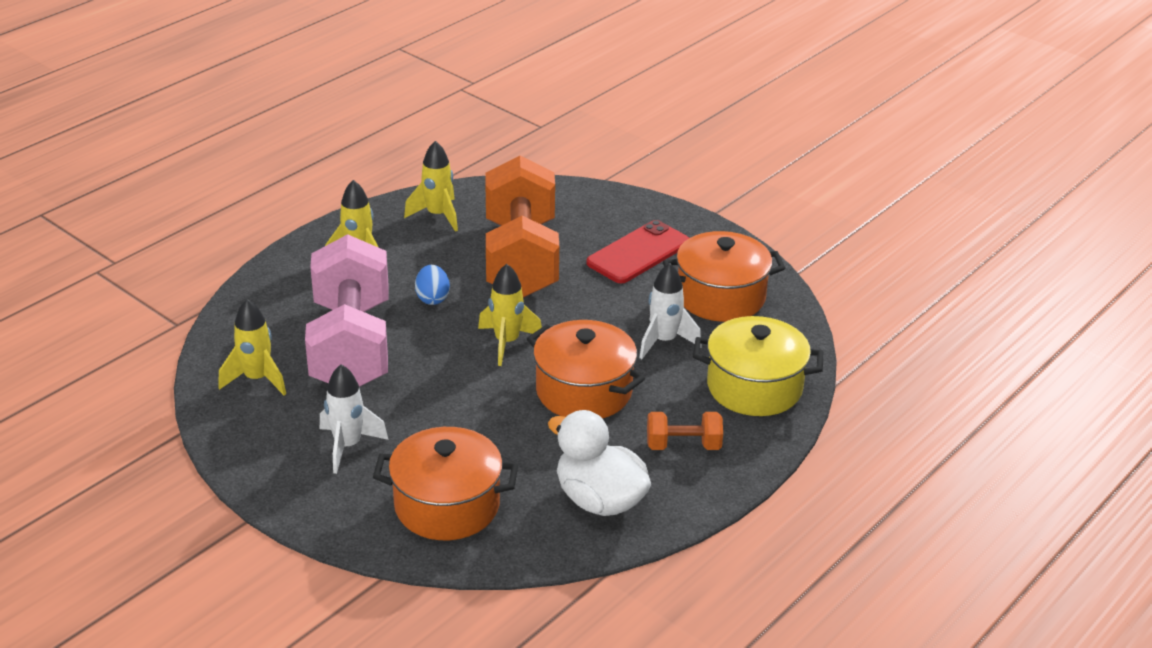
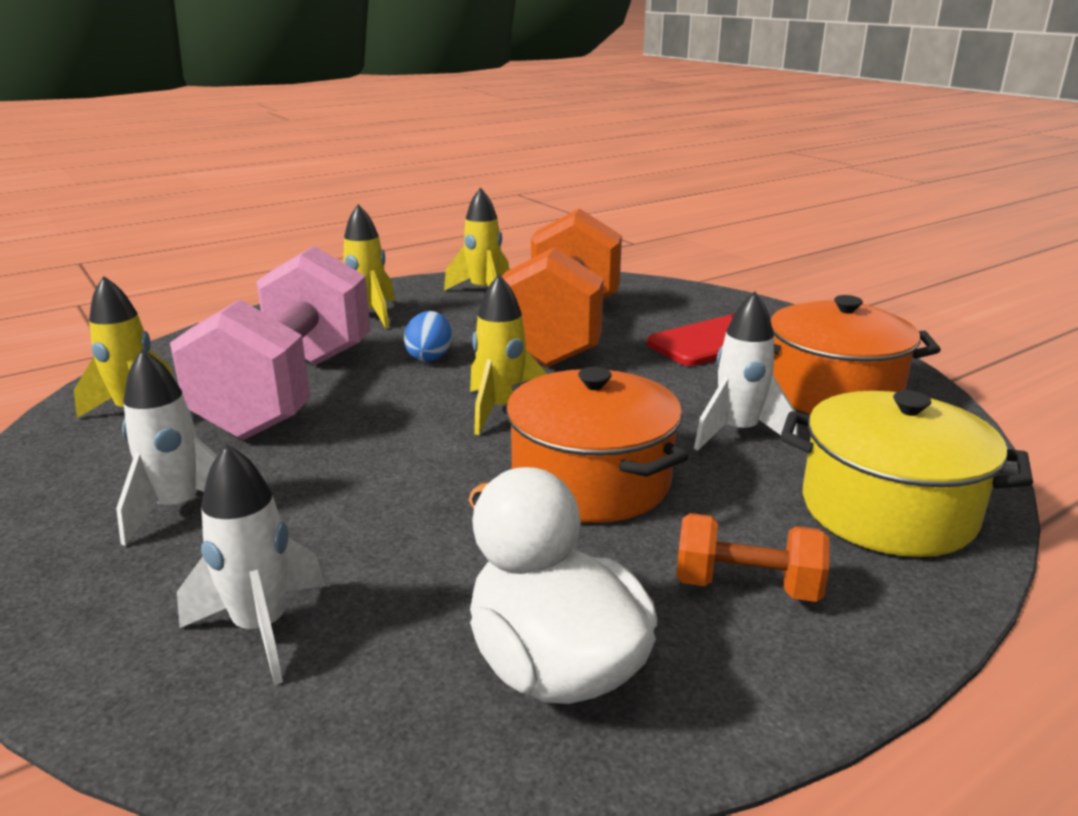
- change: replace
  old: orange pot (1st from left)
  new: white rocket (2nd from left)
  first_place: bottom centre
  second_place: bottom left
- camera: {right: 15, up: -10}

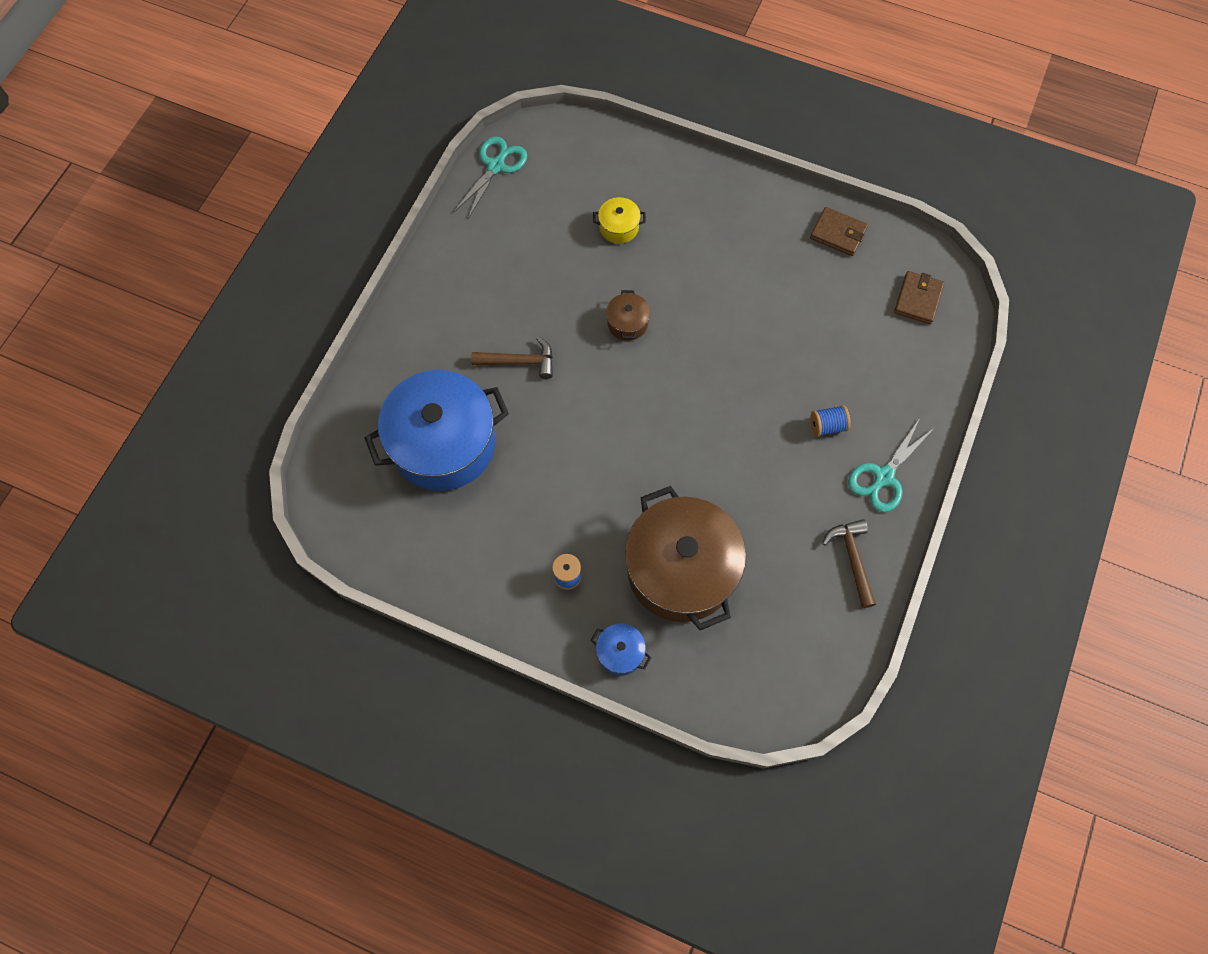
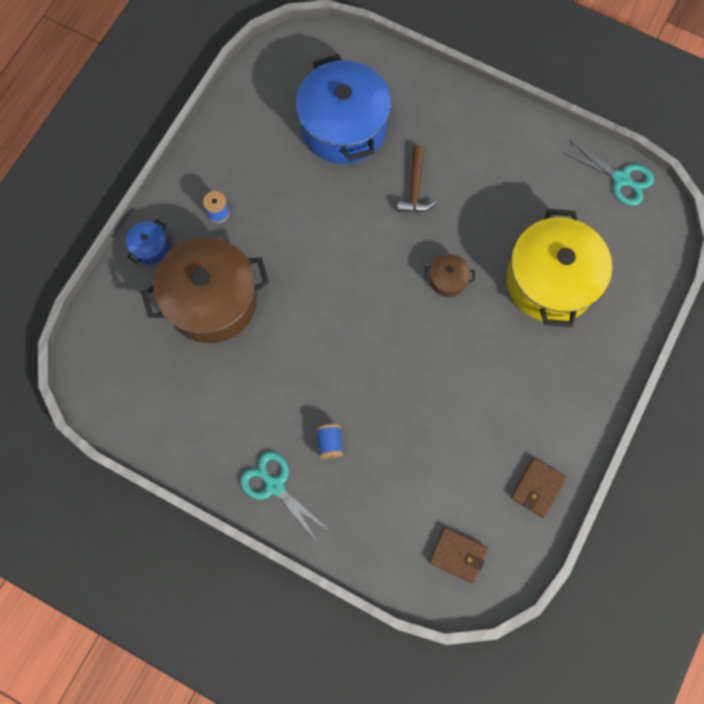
- change: delete
  old: brown hammer (2nd from left)
  first_place: middle right
- change: resize
  old: yellow pot
  first_place: top centre
  second_place: middle right
  factor: 2.42
- camera: {right: 95, up: 5}

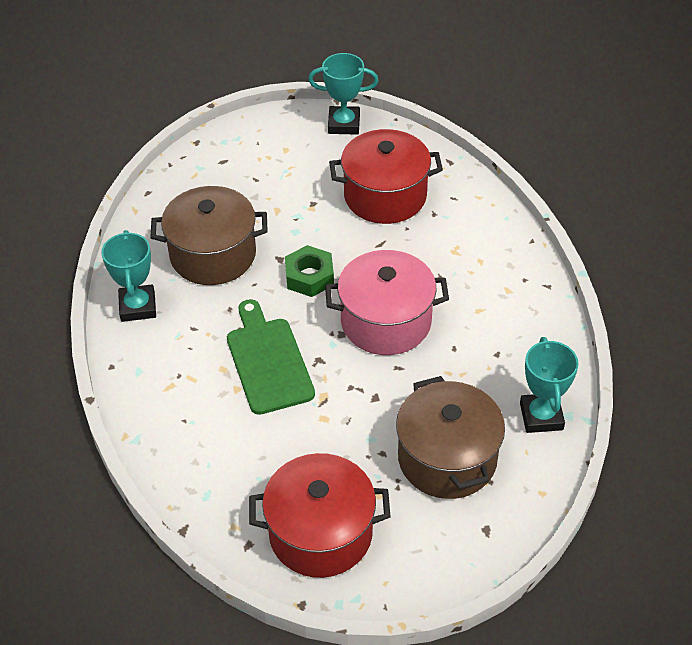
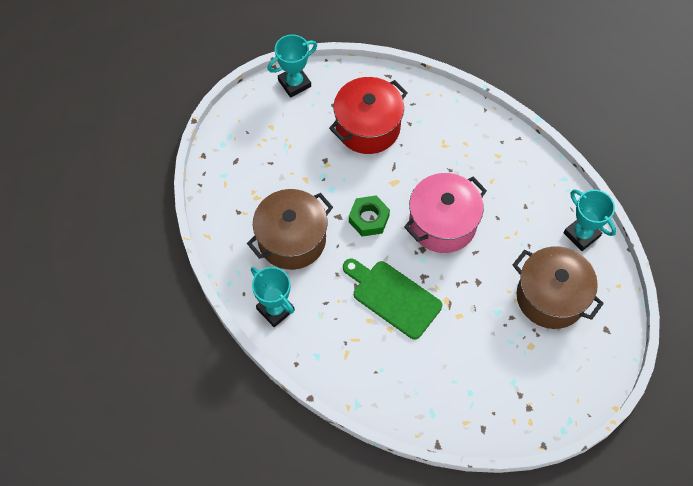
- change: delete
  old: red pot (1st from left)
  first_place: bottom centre
- camera: {right: -35, up: 15}

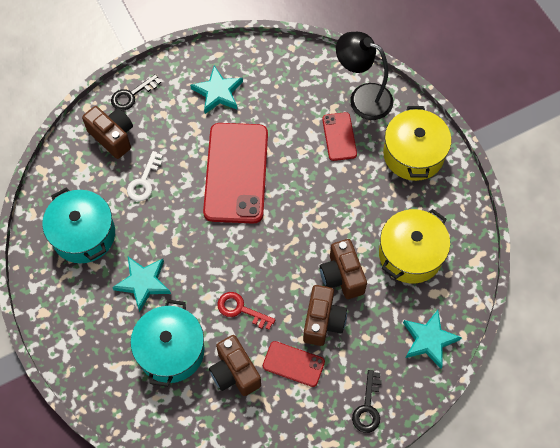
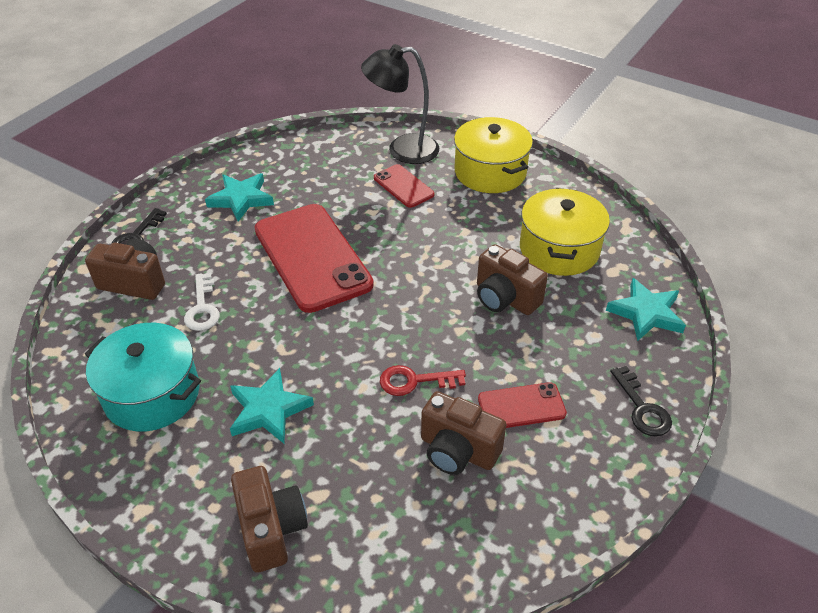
- change: delete
  old: turquoise pot (2nd from left)
  first_place: bottom left
- change: move
  old: brown camera (3rd from left in the first image)
  new: brown camera (2nd from left)
  first_place: bottom centre
  second_place: bottom left
- camera: {right: -30, up: -20}

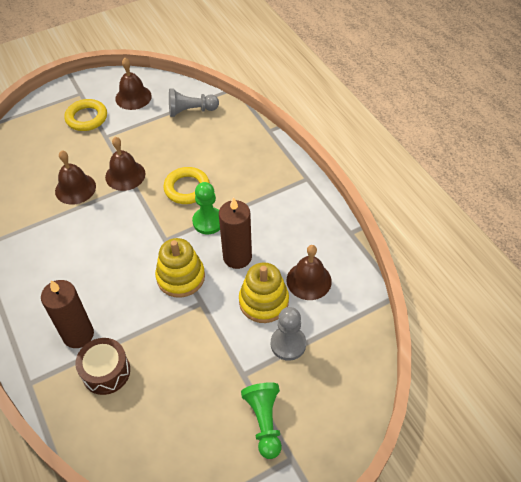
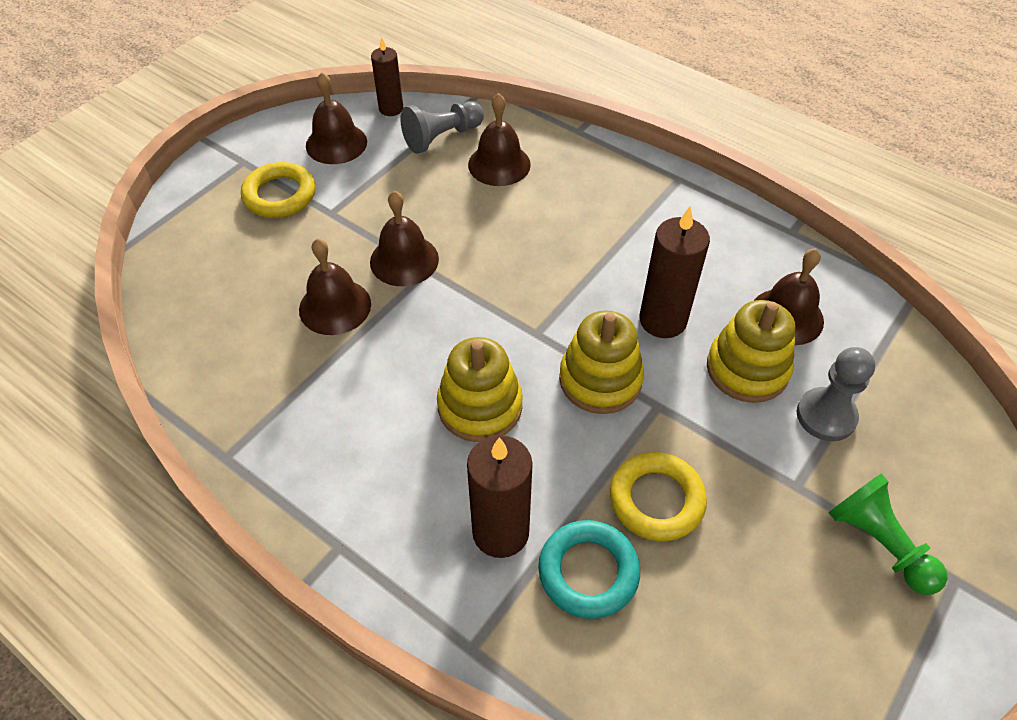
- change: delete
  old: green pawn (1st from left)
  first_place: centre
- change: insert
  new: brown candle (1st from left)
  second_place: top centre
- change: insert
  new: yellow stacking toy (1st from left)
  second_place: centre
- change: insert
  new: brown bell (4th from left)
  second_place: top centre
- change: move
  old: yellow ring (2nd from left)
  first_place: centre
  second_place: bottom centre
- change: replace
  old: brown drum
  new: turquoise ring
  first_place: bottom left
  second_place: bottom centre
- camera: {right: -25, up: 0}

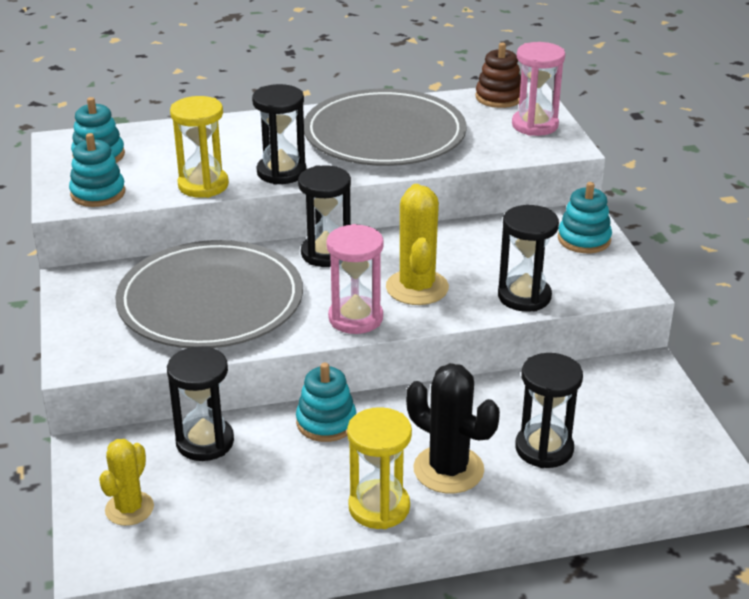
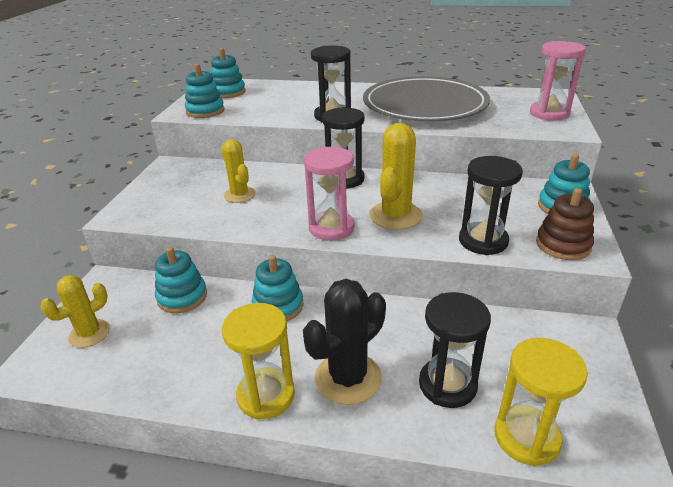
- change: move
  old: yellow hourglass (1st from left in the first image)
  new: yellow hourglass (2nd from left)
  first_place: top left
  second_place: bottom right
- change: move
  old: brown stacking toy
  first_place: top centre
  second_place: middle right
- change: replace
  old: grey plate (1st from left)
  new: yellow cactus (2nd from left)
  first_place: middle left
  second_place: centre
- change: replace
  old: black hourglass (1st from left)
  new: turquoise stacking toy (1st from left)
  first_place: bottom left
  second_place: middle left
- change: rotate
  old: black cactus
  first_place: bottom centre
  second_place: bottom centre
  degrees: 75
- camera: {right: 25, up: 0}

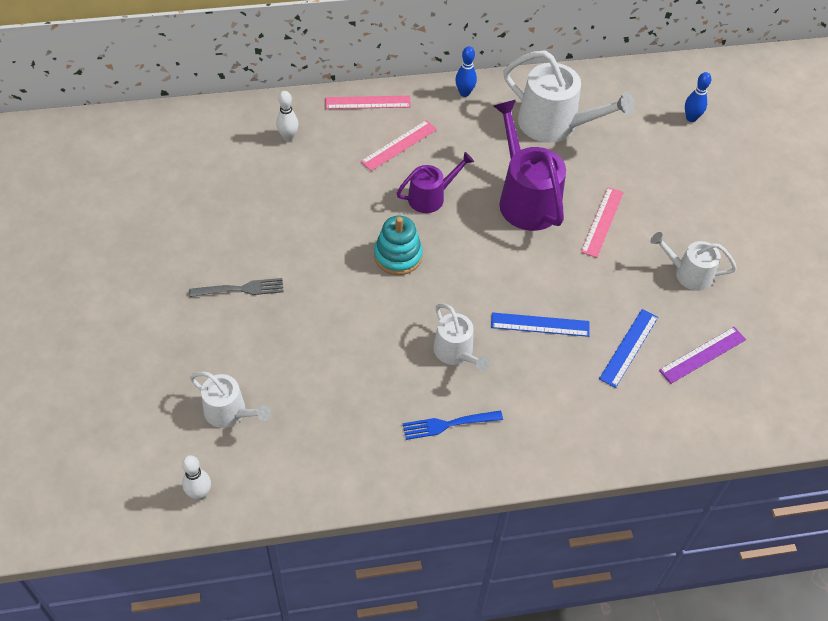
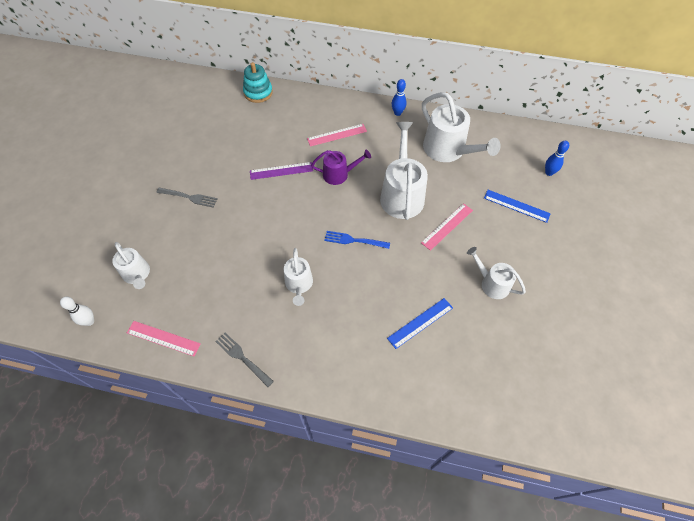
- change: delete
  old: white bowling pin (2nd from left)
  first_place: top centre
- change: insert
  new: grey fork (2nd from left)
  second_place: bottom centre
- change: move
  old: pink ruler (1st from left)
  first_place: top centre
  second_place: middle left
- change: move
  old: turquoise stacking toy
  first_place: centre
  second_place: top centre
- change: move
  old: blue fork
  first_place: bottom centre
  second_place: centre
- change: move
  old: blue ruler (1st from left in the first image)
  new: blue ruler (2nd from left)
  first_place: centre
  second_place: middle right
- change: move
  old: purple ruler
  first_place: middle right
  second_place: top centre
- change: recolor
  old: purple watering can (2nd from left)
  new: white watering can (3rd from left)
  first_place: top centre
  second_place: top centre
- camera: {right: 25, up: 5}

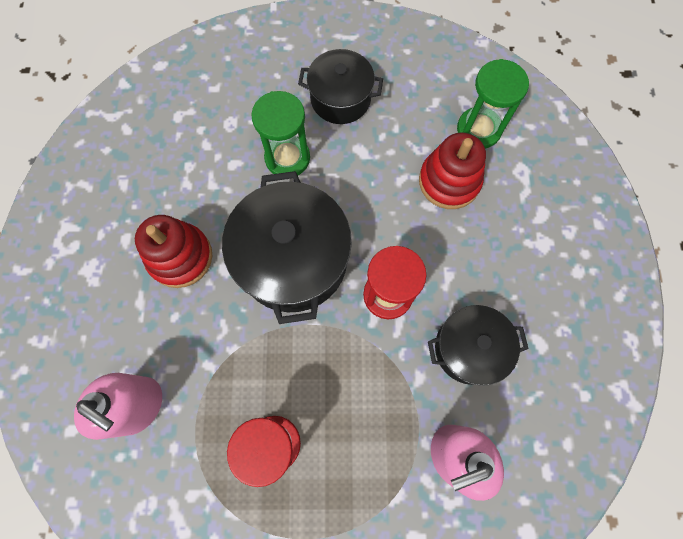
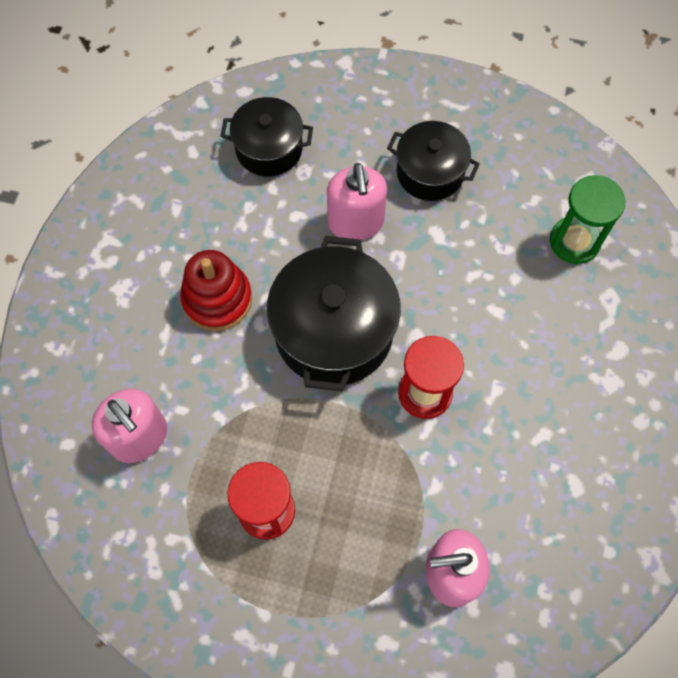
- change: delete
  old: red stacking toy (2nd from left)
  first_place: top centre
- change: move
  old: black pot (3rd from left in the first image)
  new: black pot (1st from left)
  first_place: middle right
  second_place: top centre
- change: replace
  old: green hourglass (1st from left)
  new: pink soap dispenser (2nd from left)
  first_place: top centre
  second_place: top centre
- camera: {right: 15, up: -5}

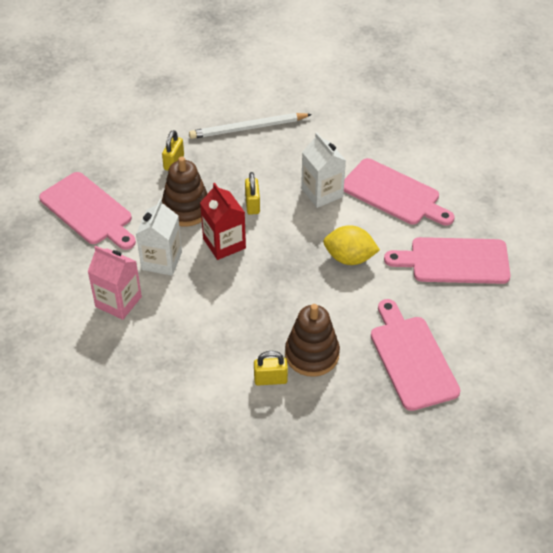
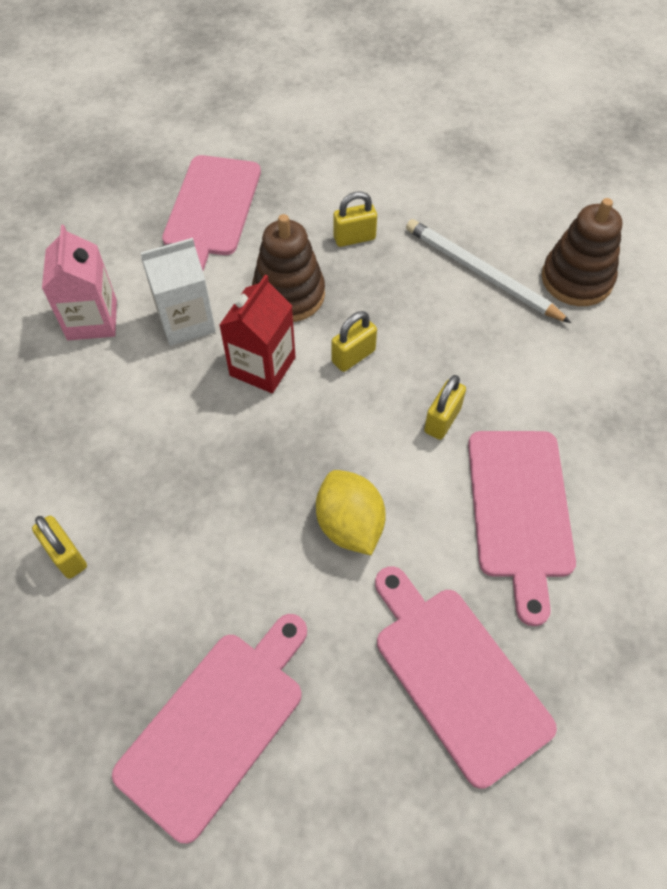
- change: move
  old: brown stacking toy (2nd from left)
  first_place: centre
  second_place: top right
- change: replace
  old: white carton (2nd from left)
  new: yellow padlock (4th from left)
  first_place: top centre
  second_place: middle right
- camera: {right: 55, up: 10}

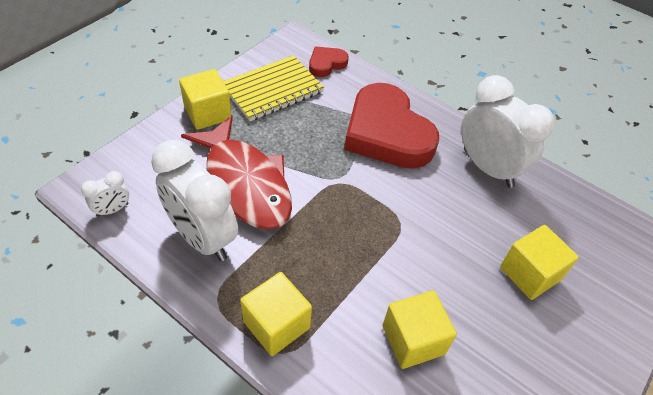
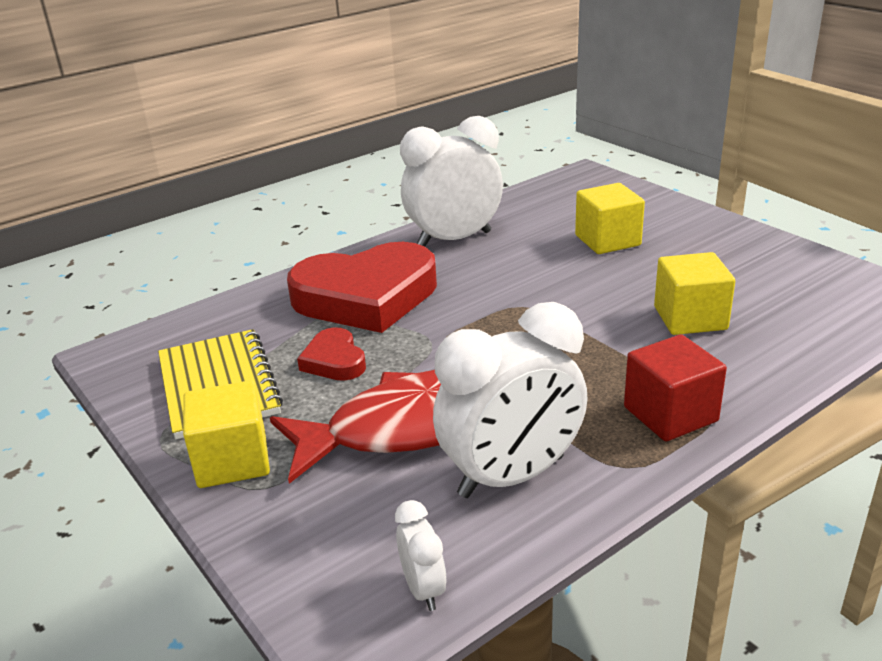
- change: move
  old: red heart (1st from left)
  first_place: top centre
  second_place: centre
- change: recolor
  old: yellow cube (2nd from left)
  new: red cube
  first_place: bottom centre
  second_place: middle right
- camera: {right: -70, up: -20}

